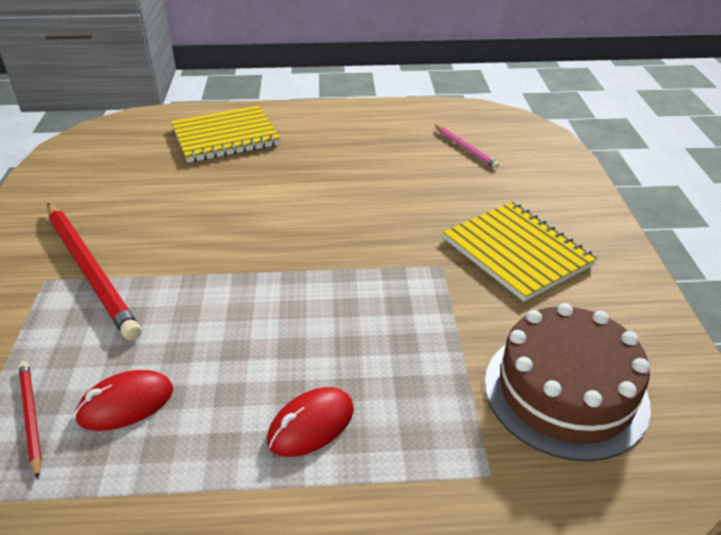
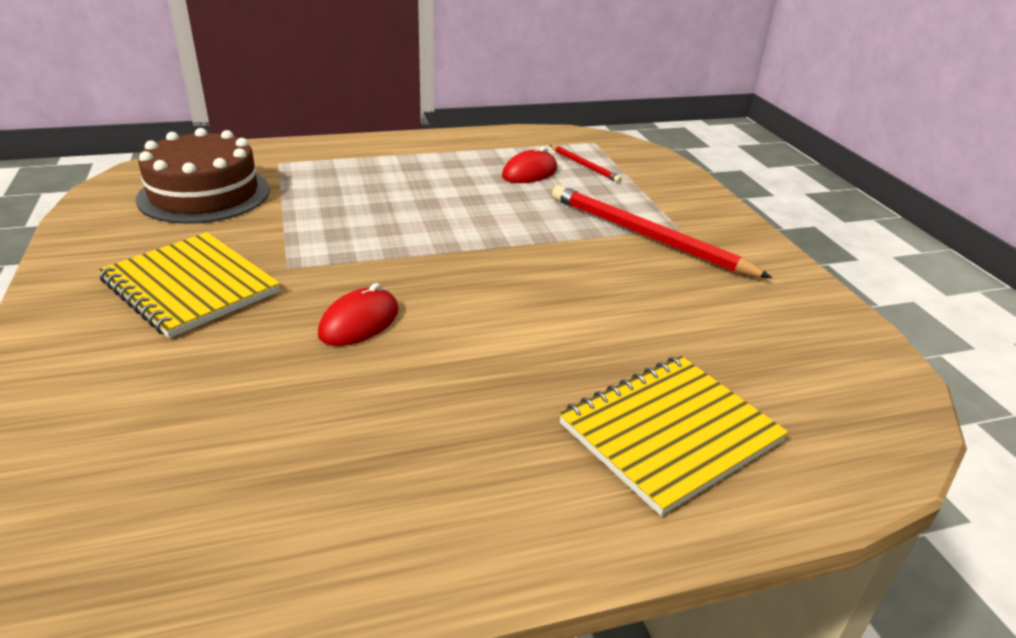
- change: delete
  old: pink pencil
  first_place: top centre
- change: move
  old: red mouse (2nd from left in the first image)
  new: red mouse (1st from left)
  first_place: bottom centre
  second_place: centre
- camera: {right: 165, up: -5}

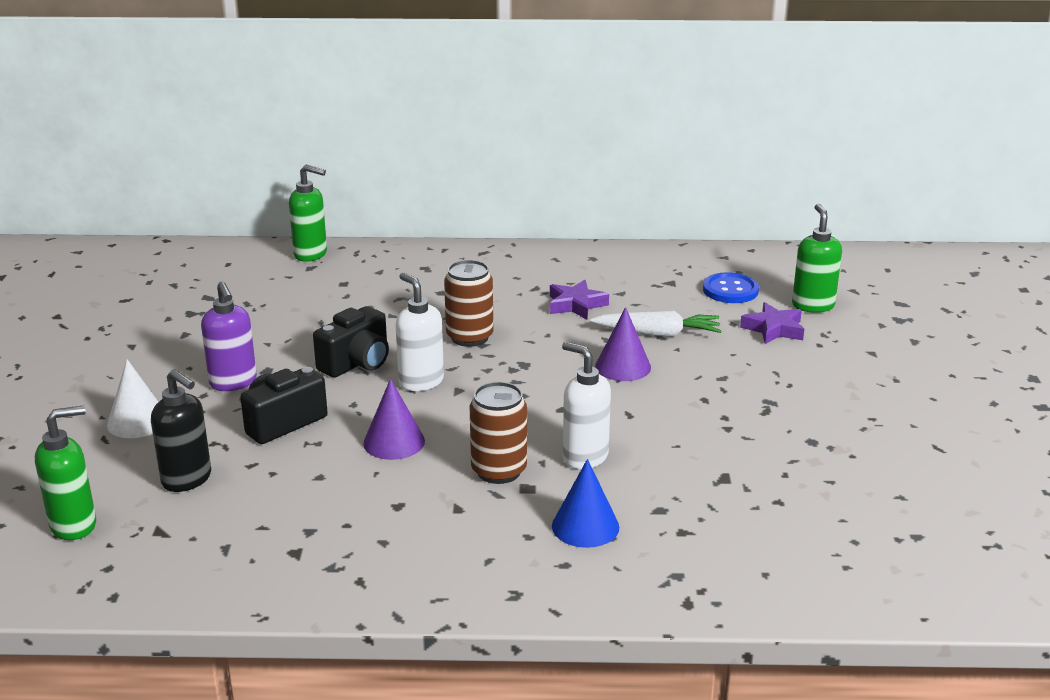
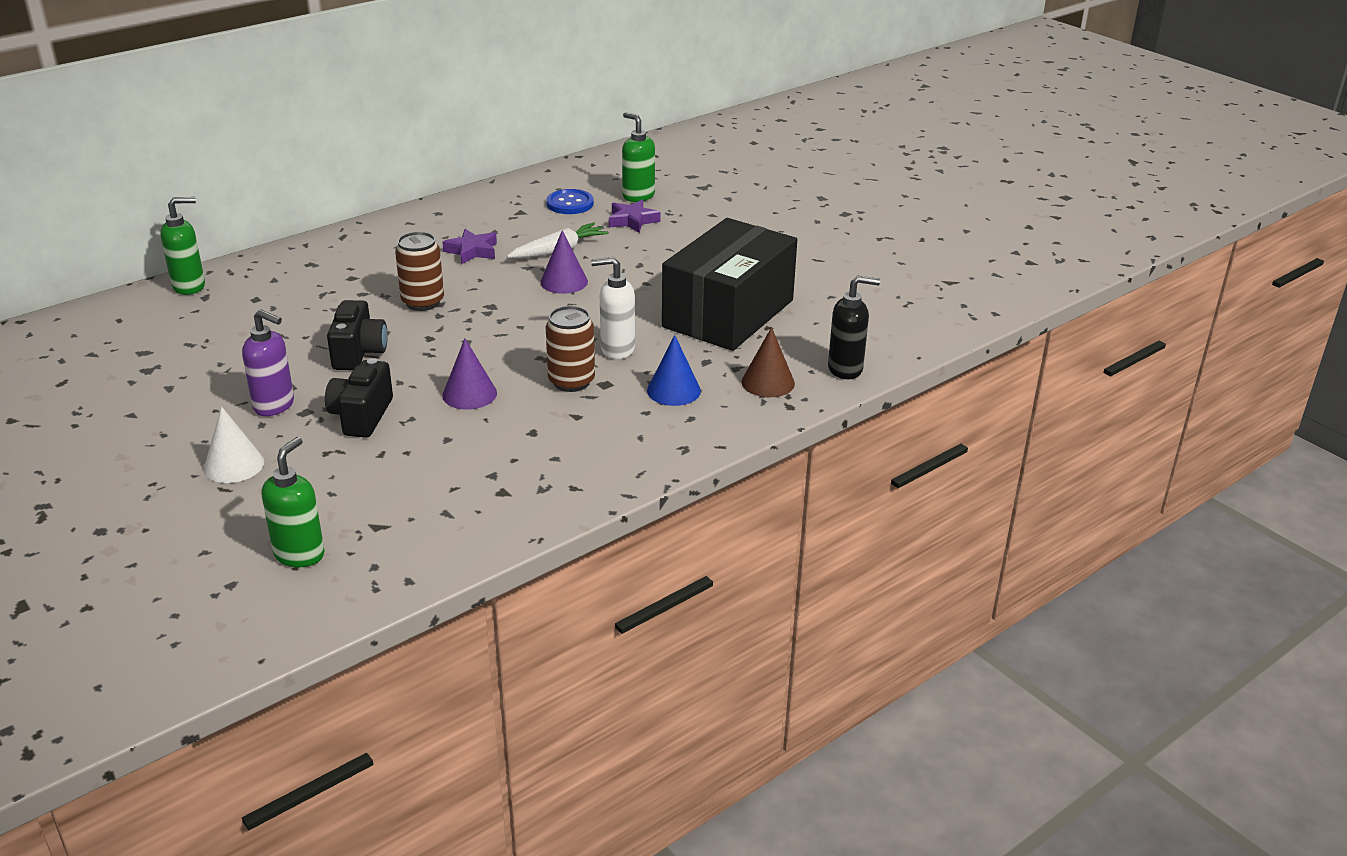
- change: delete
  old: white soap dispenser (1st from left)
  first_place: centre
- change: insert
  new: black box
  second_place: top centre
- change: insert
  new: brown cone
  second_place: centre
- change: move
  old: black soap dispenser
  first_place: middle left
  second_place: centre
- camera: {right: -40, up: 5}

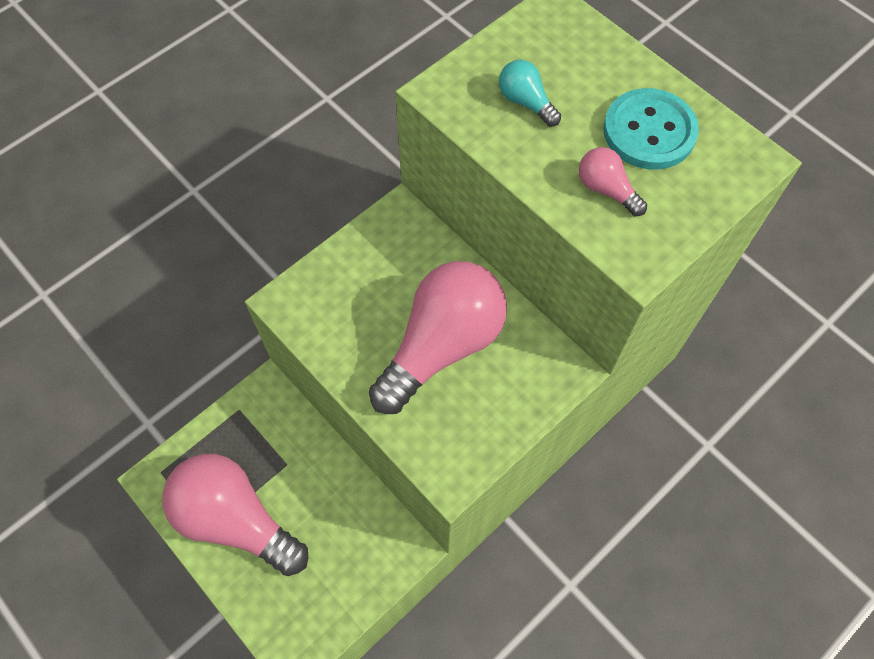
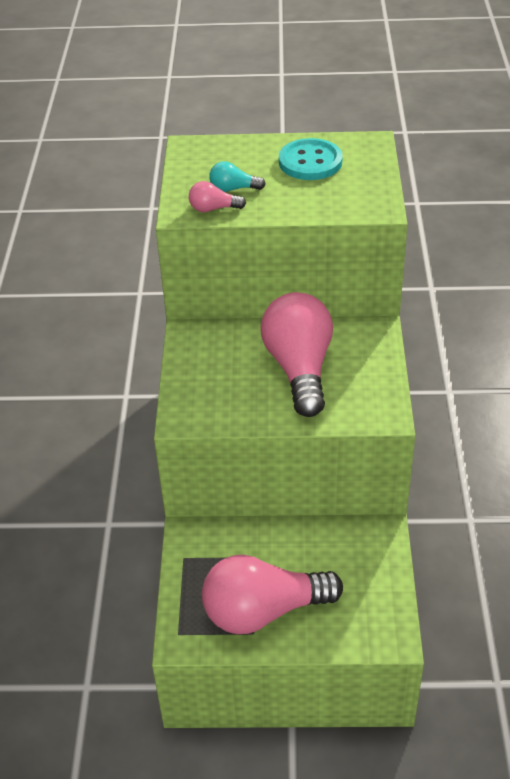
- change: move
  old: pink light bulb (3rd from left in the first image)
  new: pink light bulb (1st from left)
  first_place: top right
  second_place: top centre
- camera: {right: -45, up: -20}

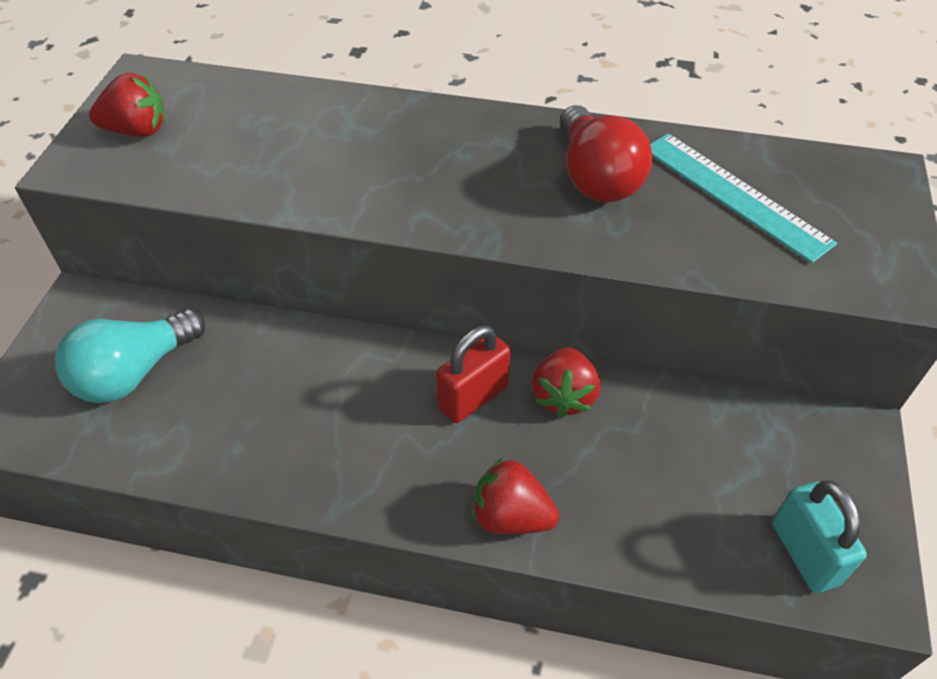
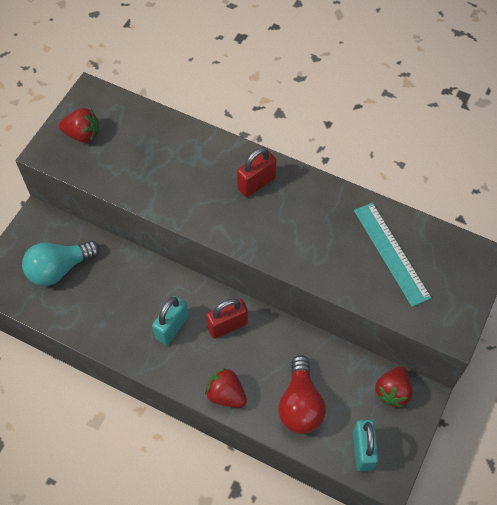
- change: insert
  new: turquoise padlock (1st from left)
  second_place: centre
- change: insert
  new: red padlock (2nd from left)
  second_place: centre
- change: move
  old: red strawberry (3rd from left)
  first_place: centre
  second_place: bottom right
- change: move
  old: red light bulb
  first_place: top centre
  second_place: bottom centre
- camera: {right: 15, up: 10}

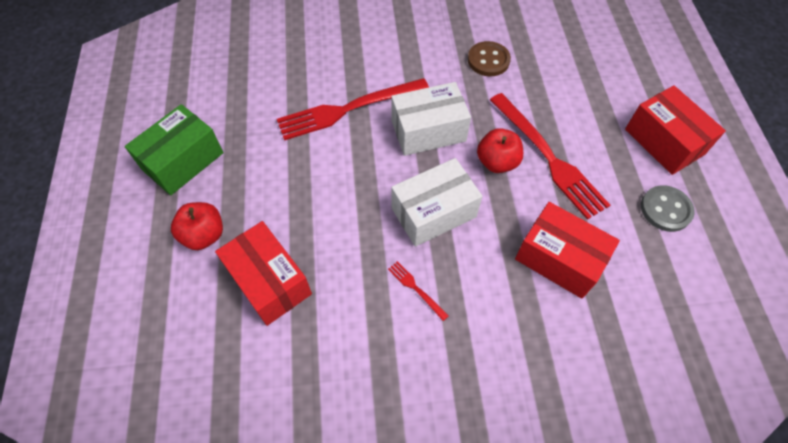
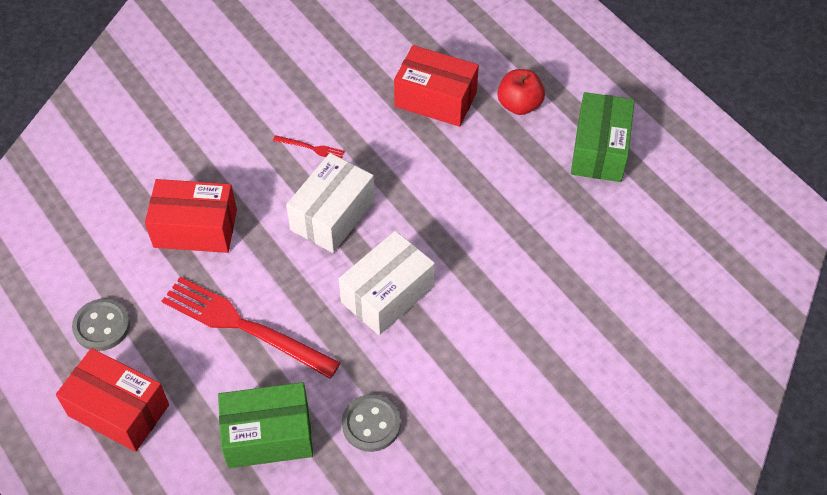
- change: delete
  old: red fork (1st from left)
  first_place: top centre
- change: delete
  old: red apple (2nd from left)
  first_place: centre
- change: insert
  new: green box (1st from left)
  second_place: bottom left
- change: recolor
  old: brown button
  new: grey button (2nd from left)
  first_place: top centre
  second_place: bottom centre
- camera: {right: 150, up: -5}

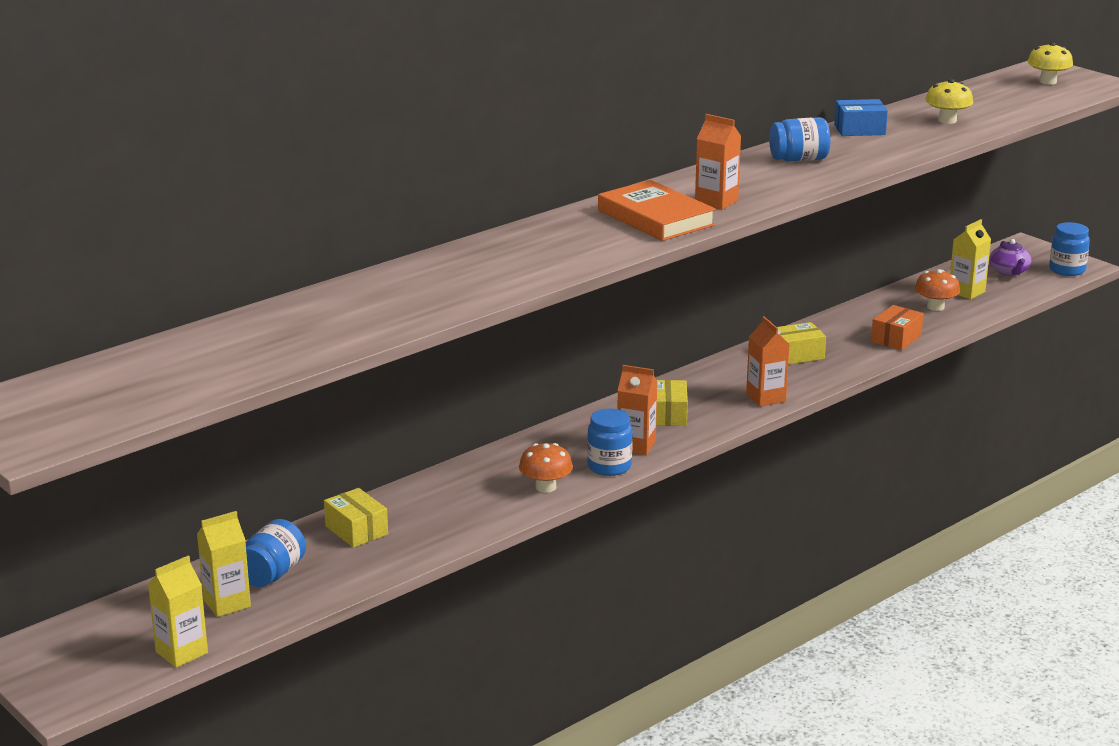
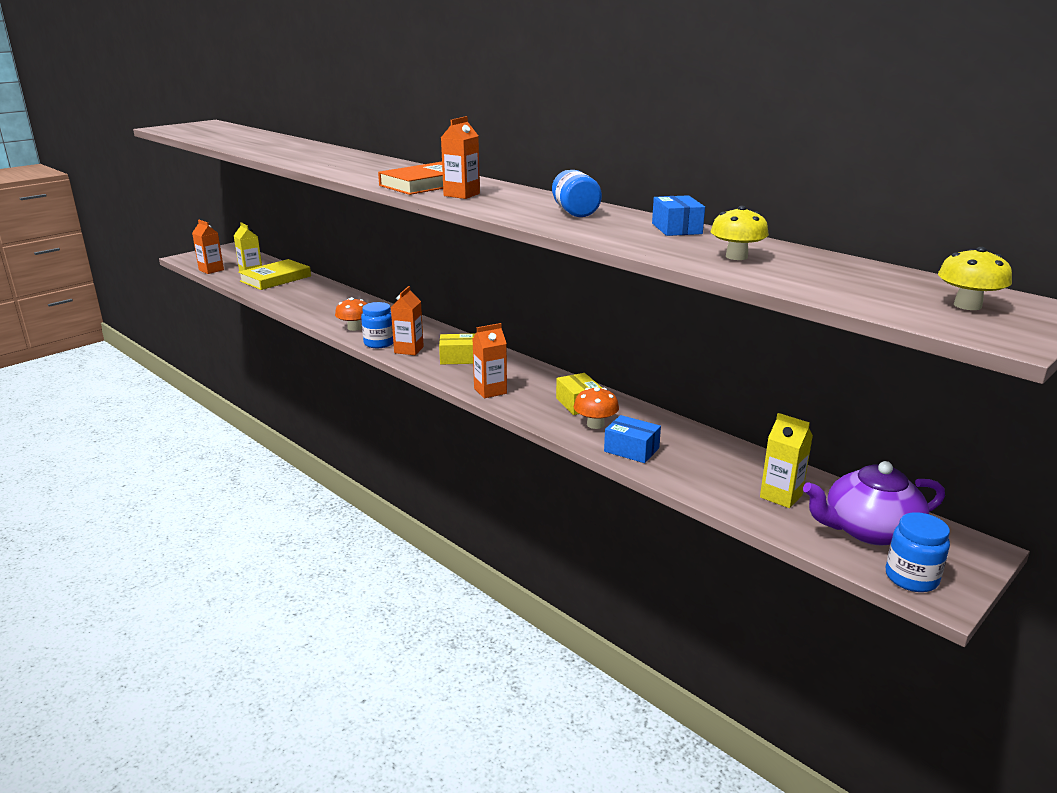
- change: delete
  old: yellow box (1st from left)
  first_place: bottom left
- change: move
  old: orange mushroom (2nd from left)
  first_place: middle right
  second_place: centre
- change: replace
  old: blue jar (1st from left)
  new: yellow book
  first_place: bottom left
  second_place: middle left
- change: recolor
  old: yellow carton (1st from left)
  new: orange carton (1st from left)
  first_place: bottom left
  second_place: top left
- change: recolor
  old: orange box
  new: blue box (1st from left)
  first_place: middle right
  second_place: centre
- change: resize
  old: purple teapot
  first_place: middle right
  second_place: middle right
  factor: 1.75
- camera: {right: 85, up: 0}

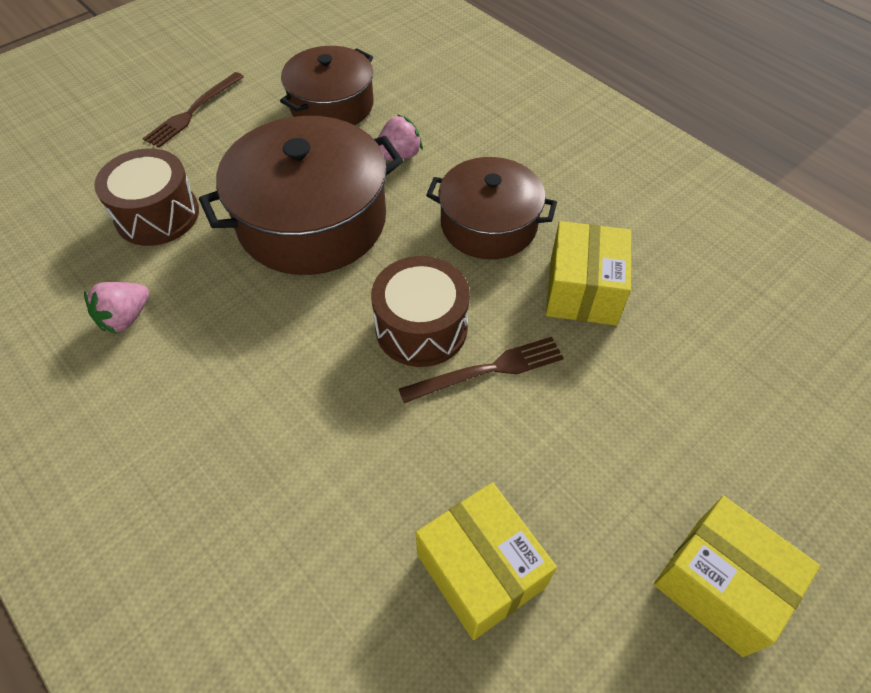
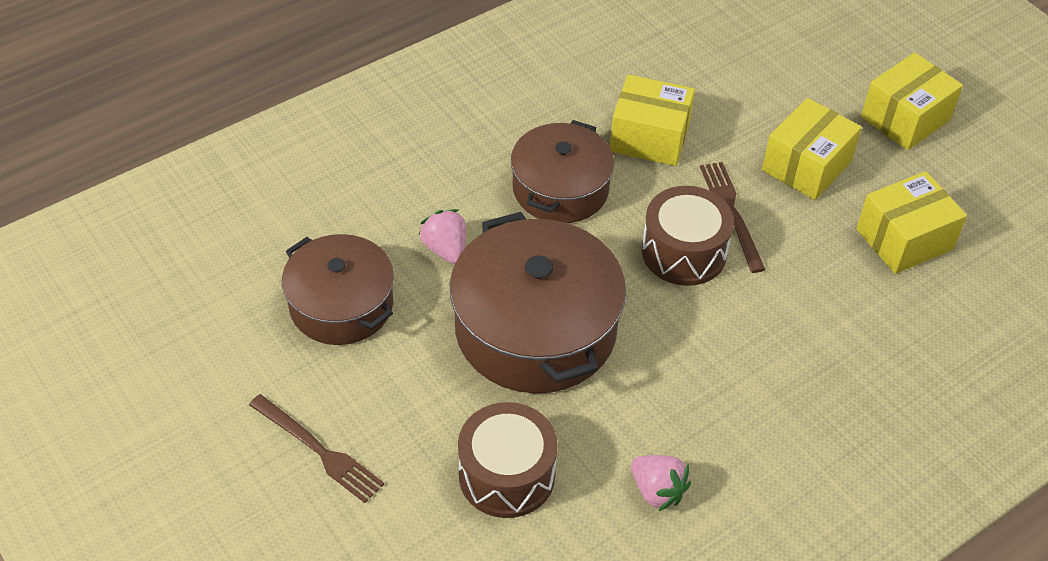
- change: insert
  new: yellow box (2nd from left)
  second_place: top right
- camera: {right: -85, up: -5}

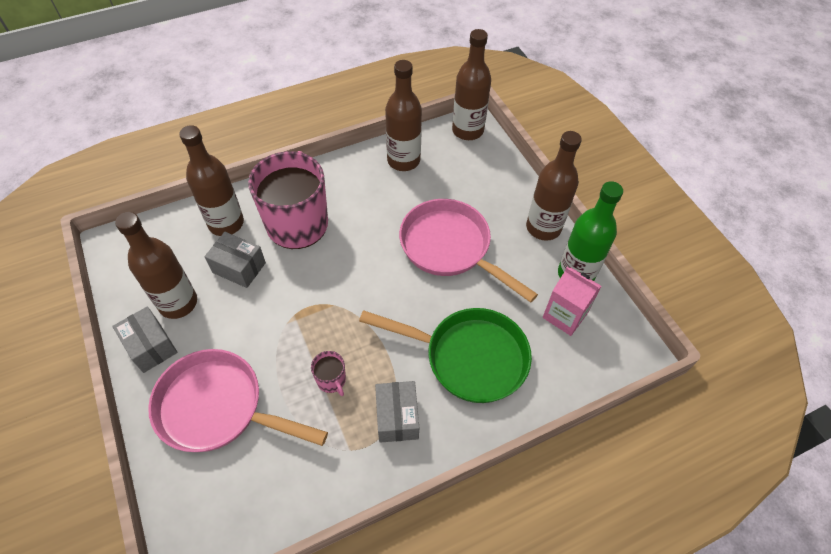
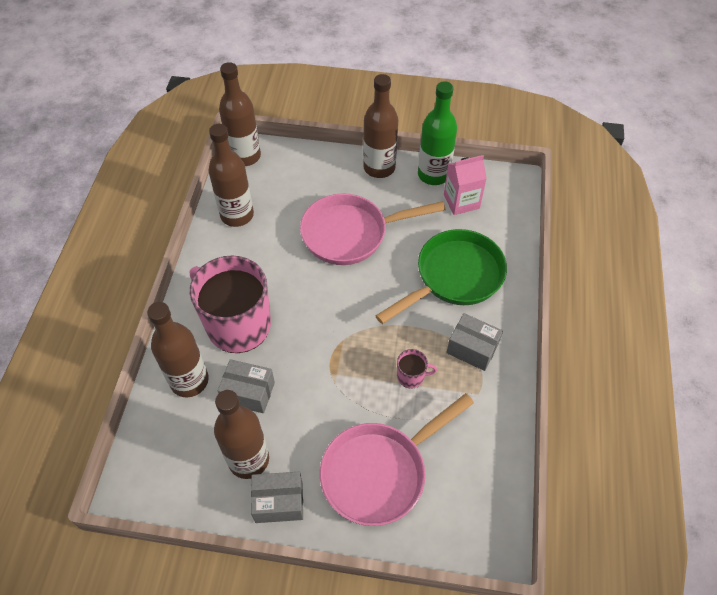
- change: rotate
  old: grey box (2nd from left in the first image)
  first_place: middle left
  second_place: centre
  degrees: 45
- camera: {right: -55, up: 0}

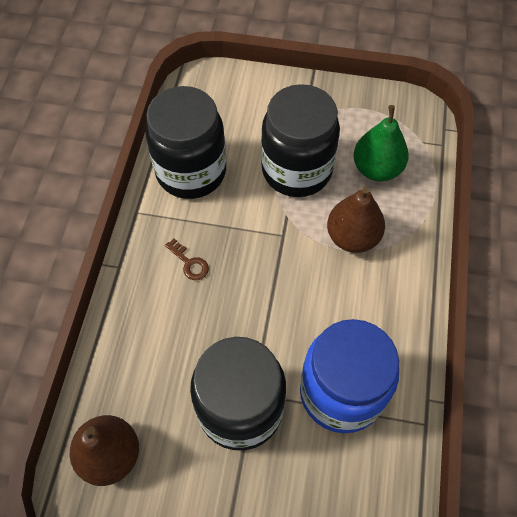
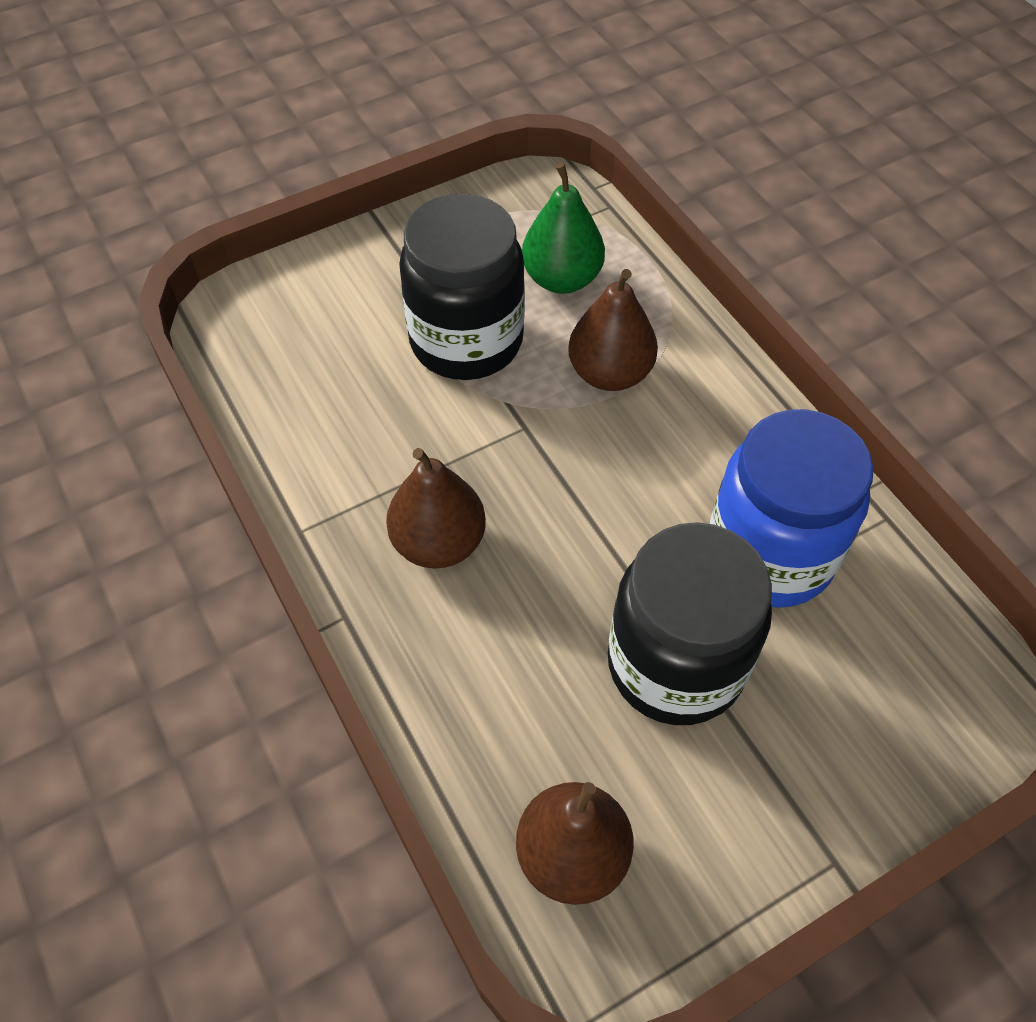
- change: delete
  old: black jar (1st from left)
  first_place: top centre
- change: replace
  old: brown key
  new: brown pear (1st from left)
  first_place: centre
  second_place: centre
- camera: {right: -40, up: -5}

